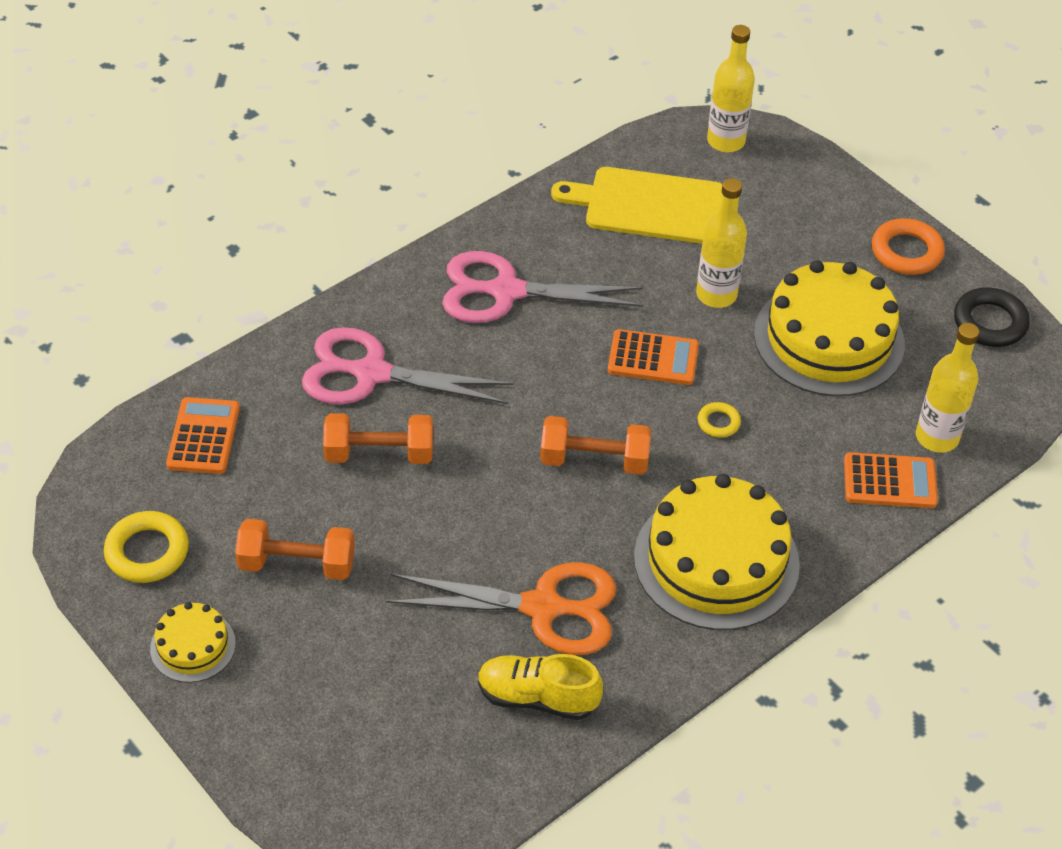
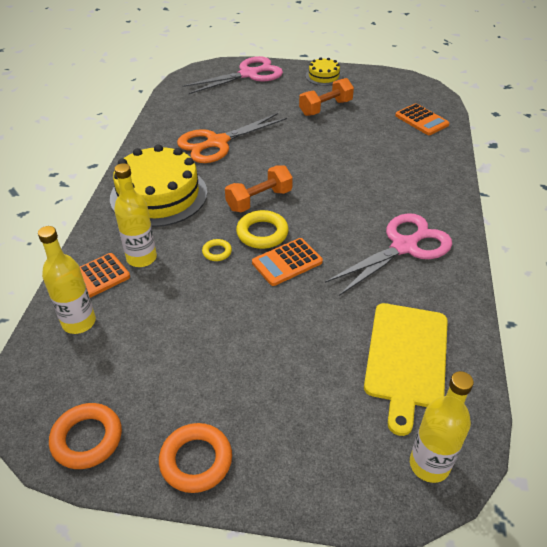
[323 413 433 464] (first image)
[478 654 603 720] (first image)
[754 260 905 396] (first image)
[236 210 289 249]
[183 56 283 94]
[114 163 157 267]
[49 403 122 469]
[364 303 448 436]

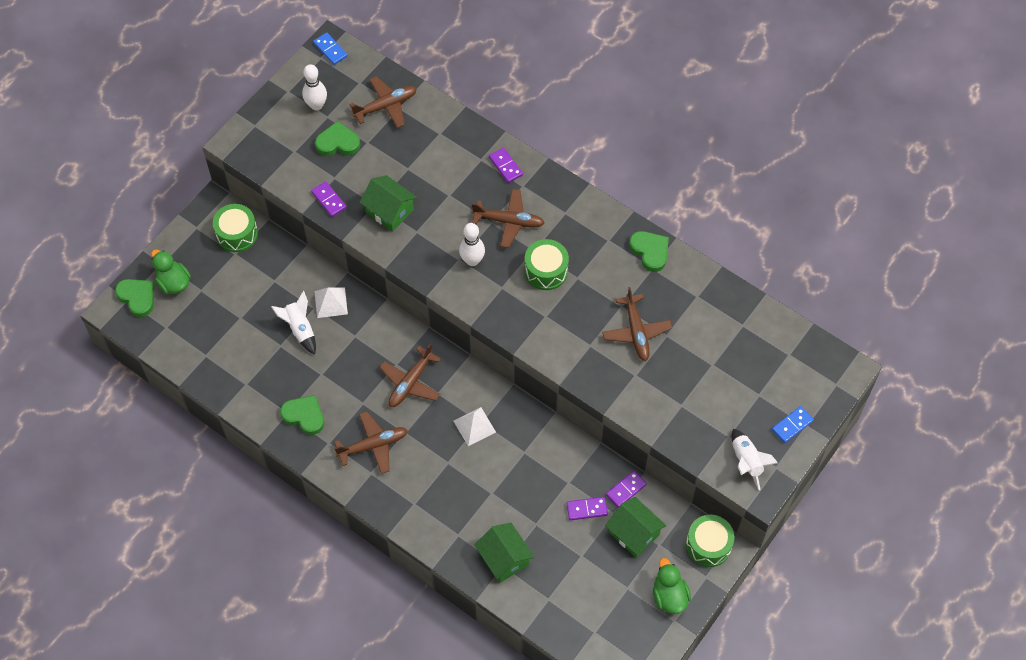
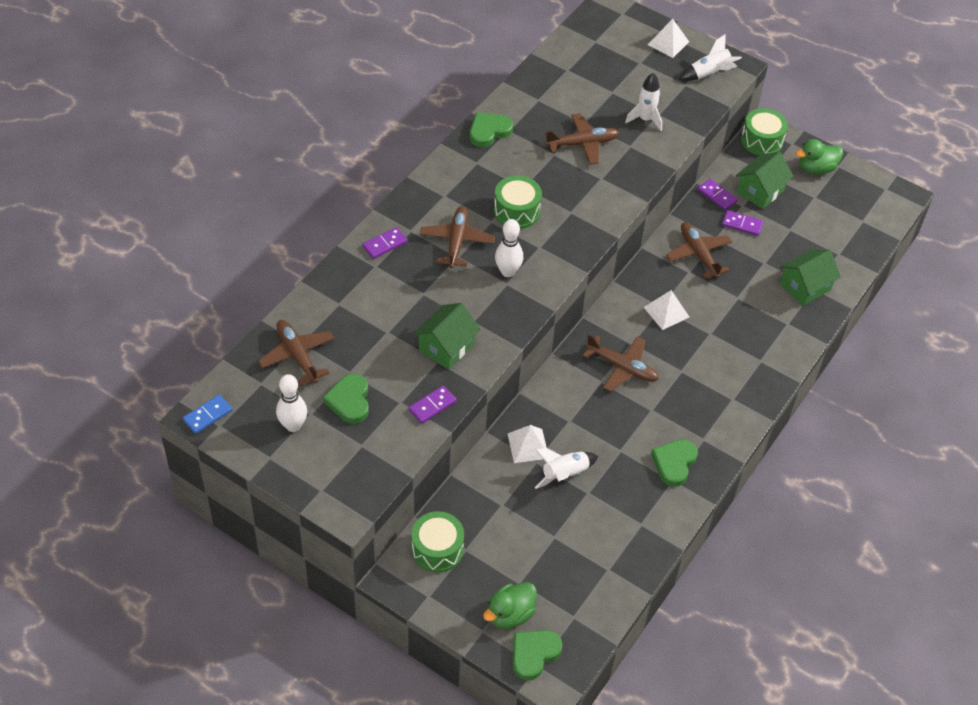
[625 73 662 131]
[666 222 732 279]
[648 19 689 58]
[722 210 763 236]

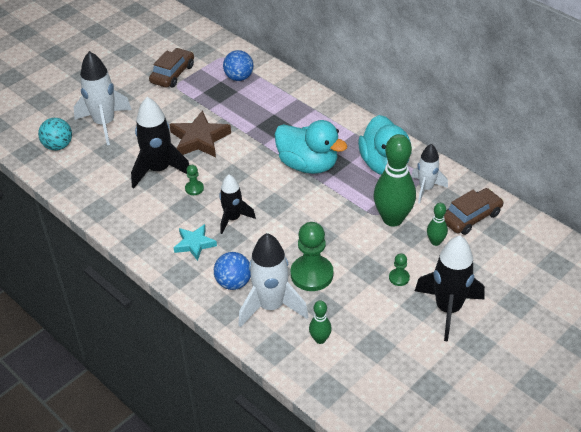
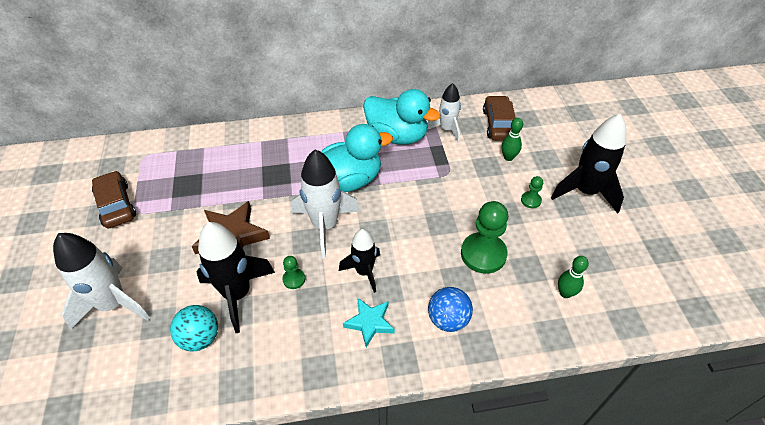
[223 50 253 81] (first image)
[374 134 416 227] (first image)
[170 305 218 351]
[292 149 360 259]

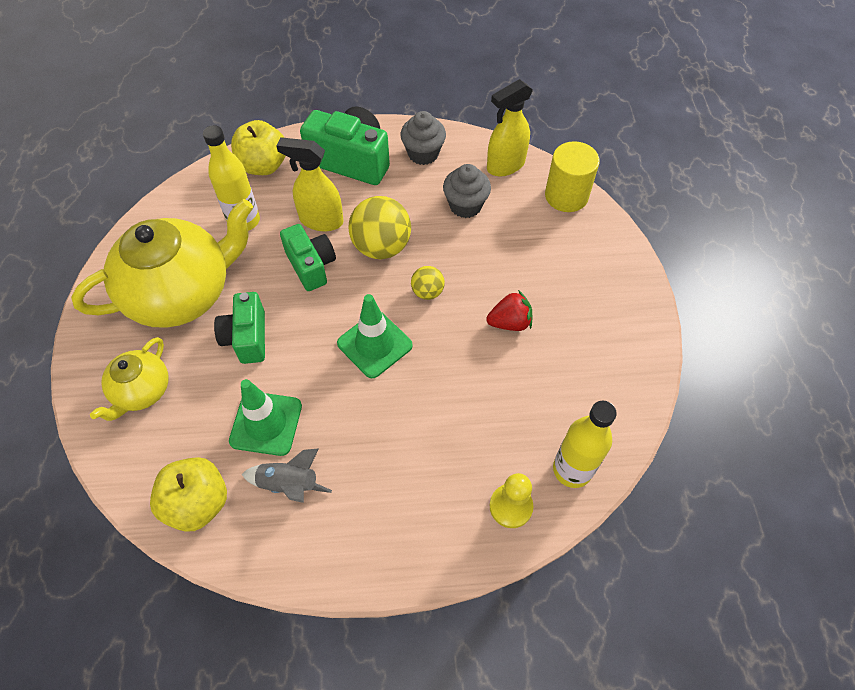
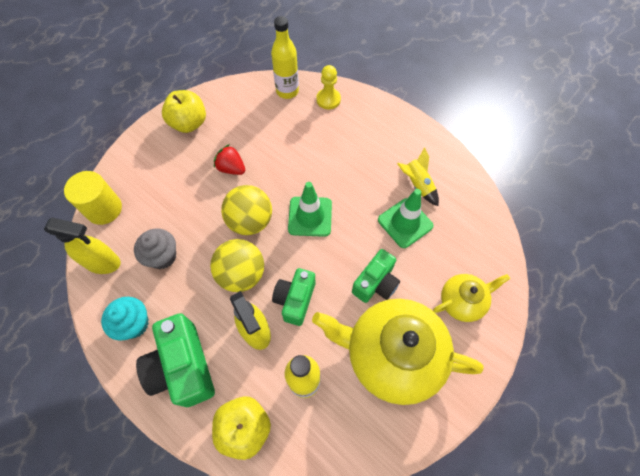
[162 90 206 133]
[397 147 439 206]
[101 297 149 341]
[221 185 272 235]

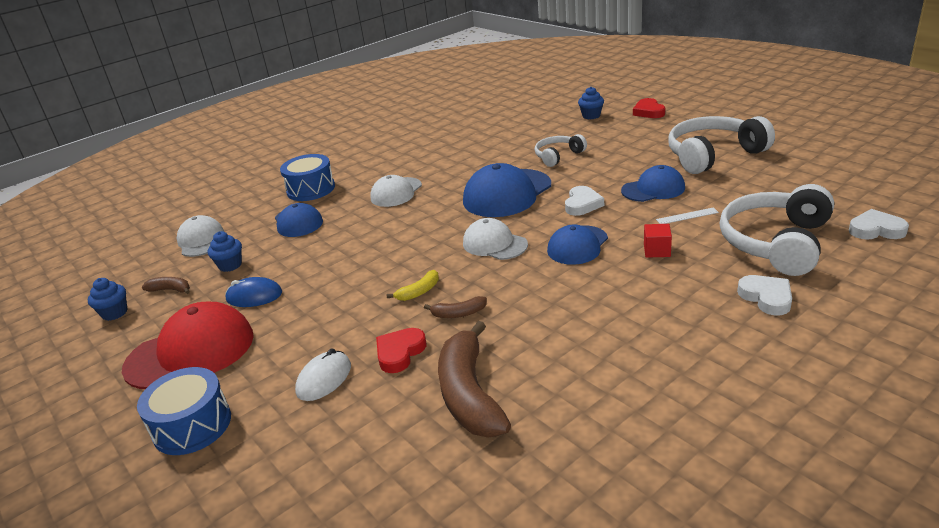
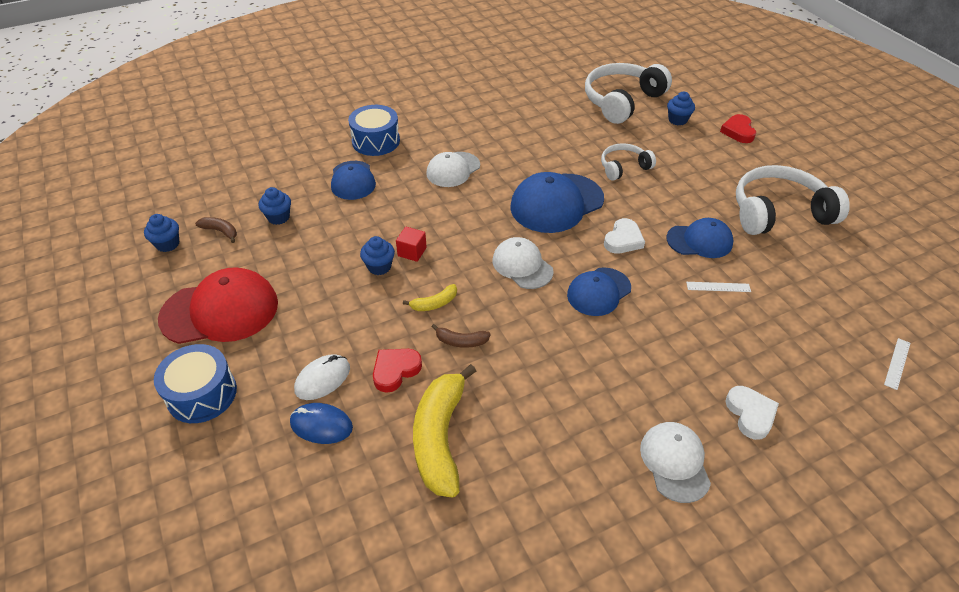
[360 236 395 275]
[640 422 711 503]
[290 403 353 444]
[396 227 427 262]
[585 63 672 124]
[884 338 910 390]
[413 364 476 498]

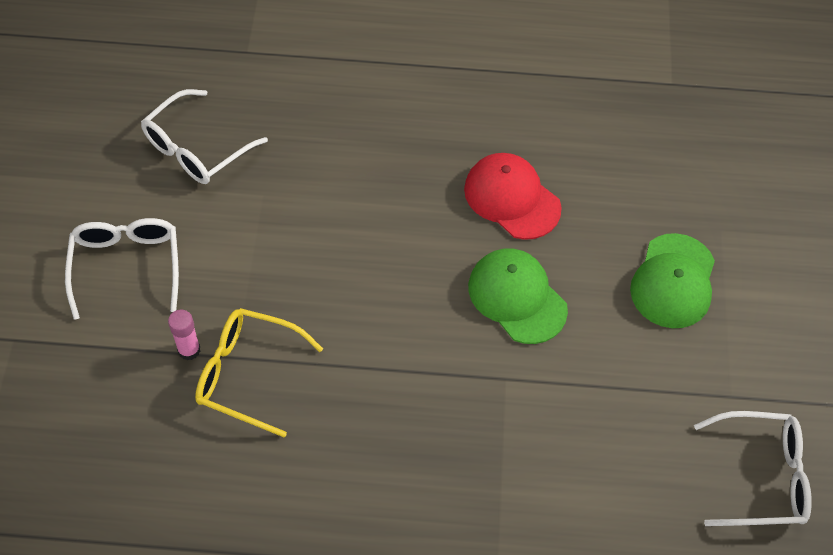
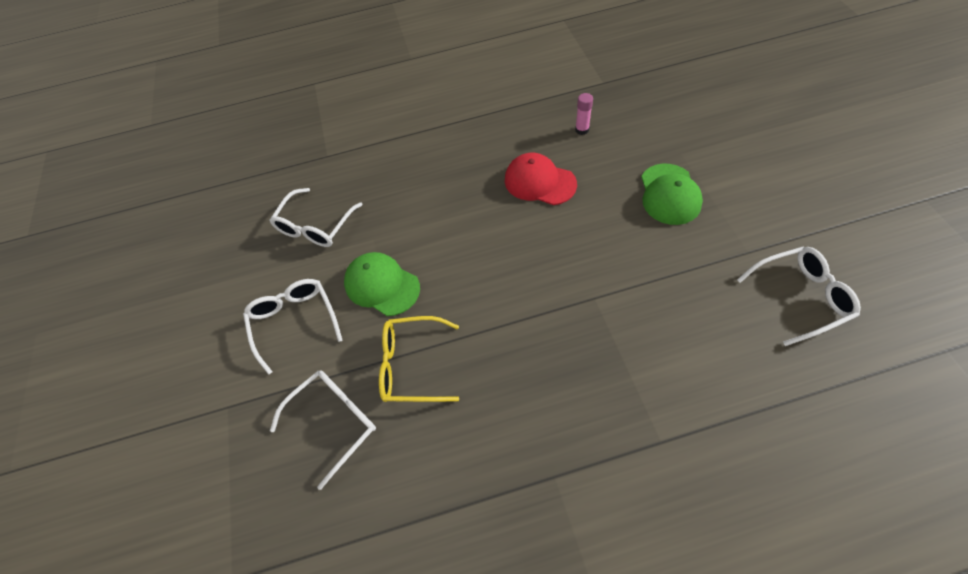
[270 371 376 490]
[575 93 593 135]
[344 252 420 316]

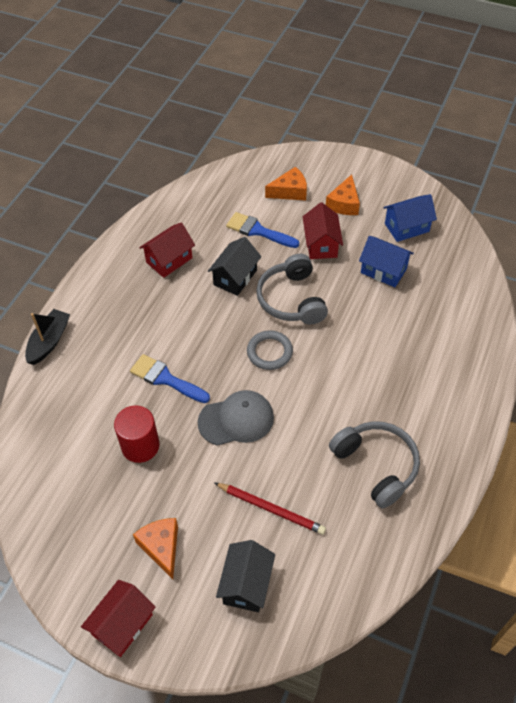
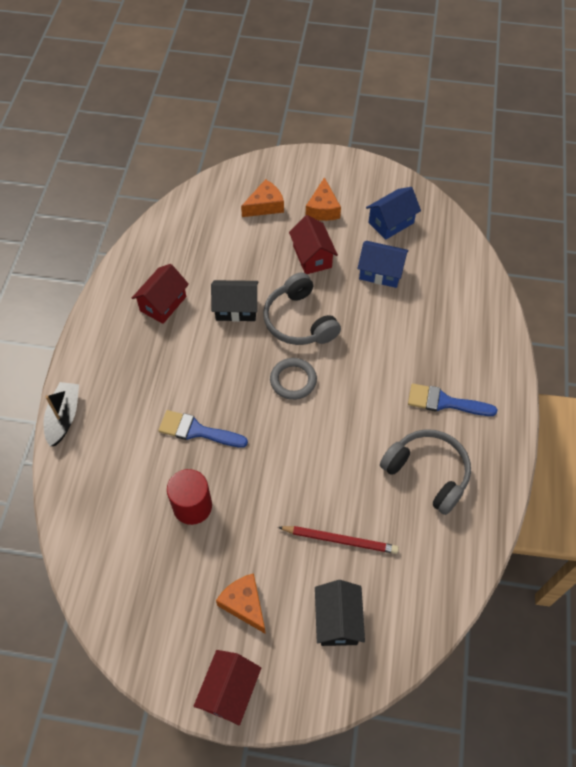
[198 390 274 446] (first image)
[408 383 497 416]
[211 280 259 322]

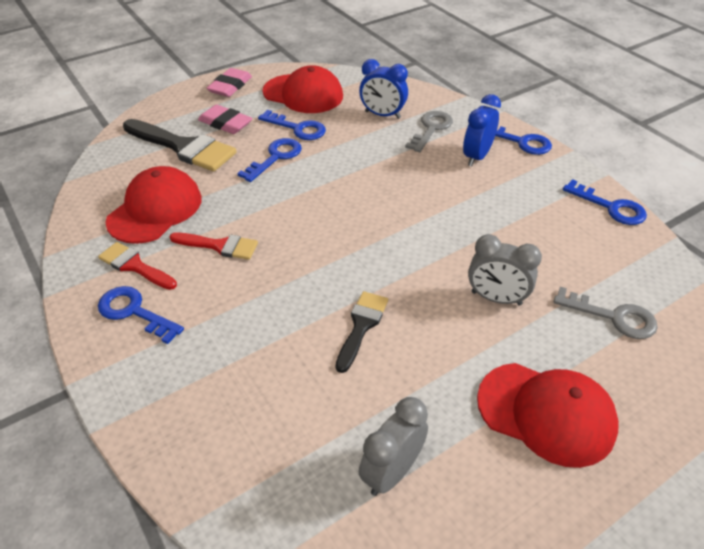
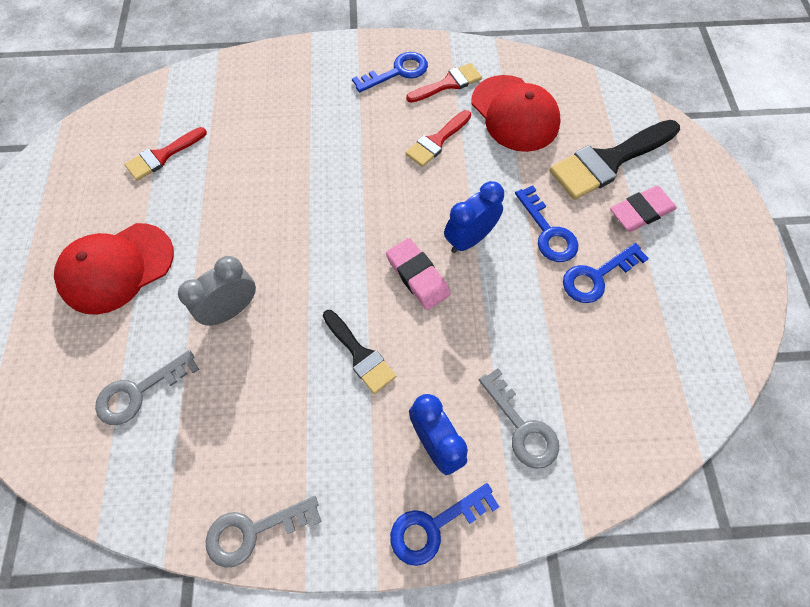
[262 65 343 113] (first image)
[386 238 451 310]
[323 310 396 394]
[444 181 504 253]
[124 127 207 181]
[205 496 322 568]

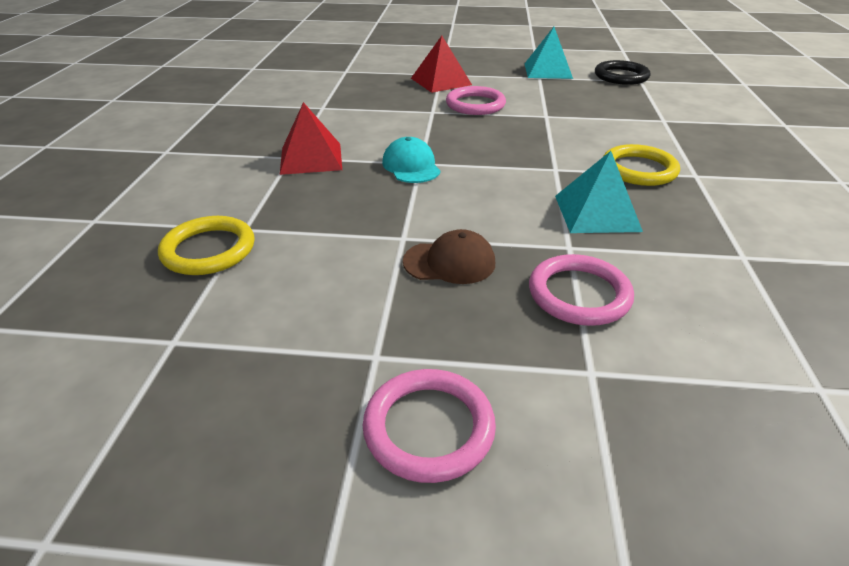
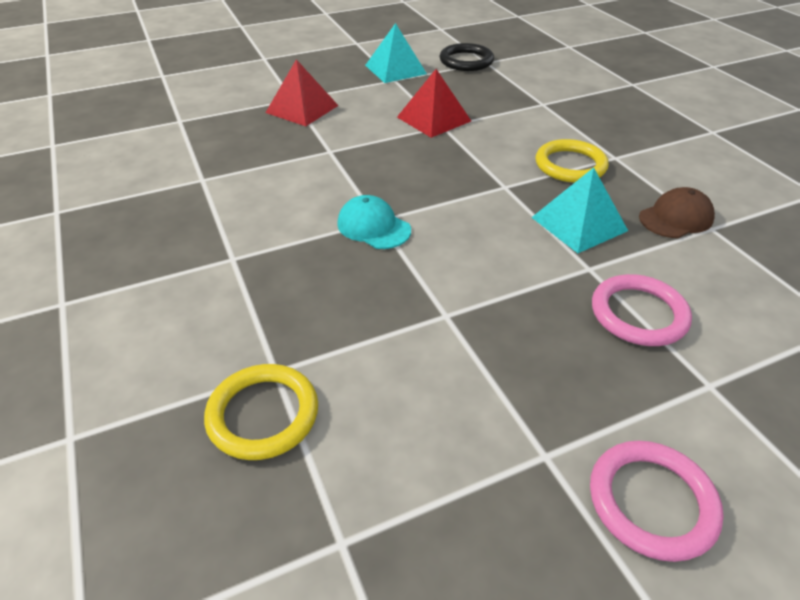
[446 86 506 115] (first image)
[397 69 471 138]
[639 187 715 238]

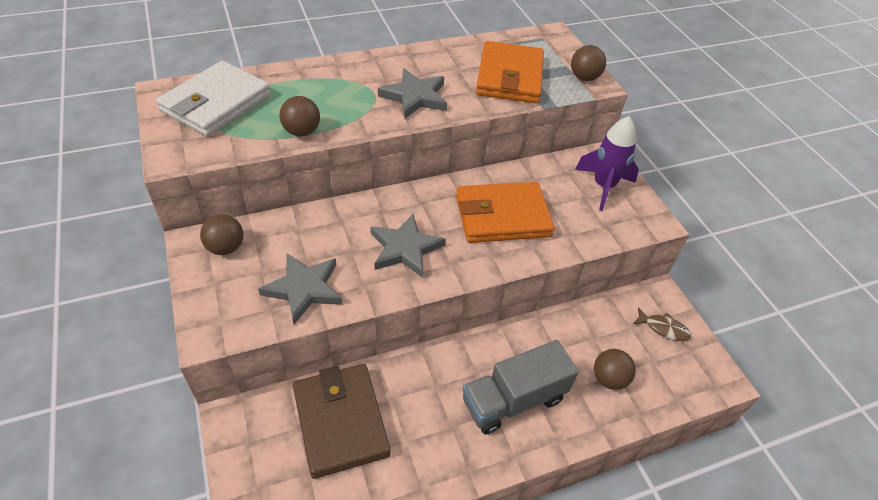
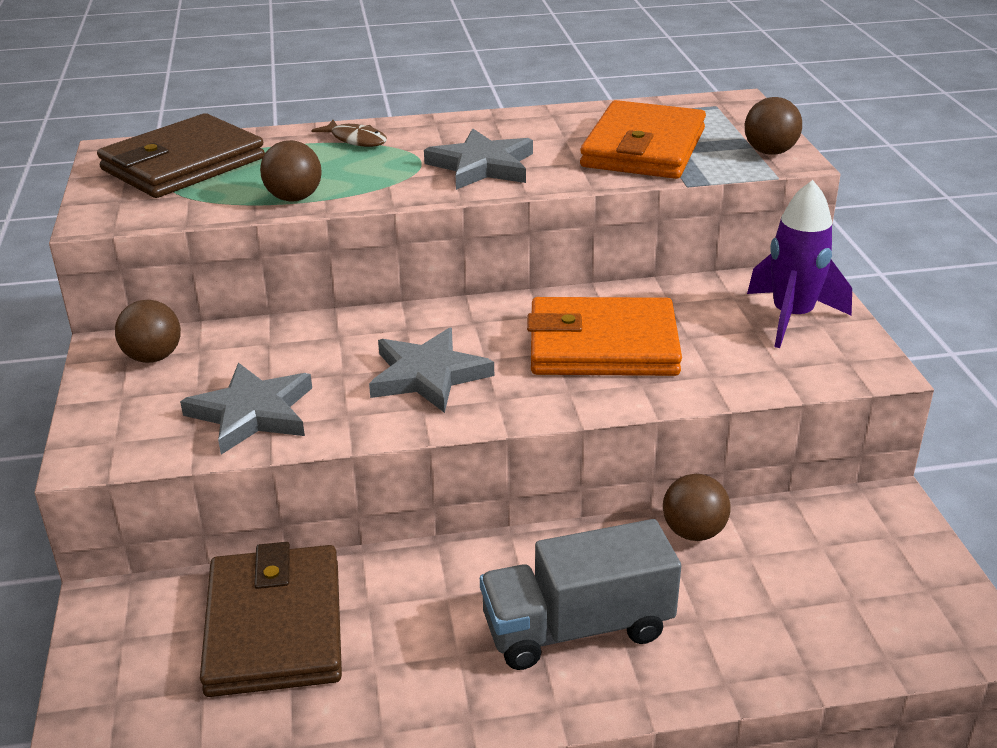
[663 474 731 541]
[311 120 387 147]
[97 113 265 198]

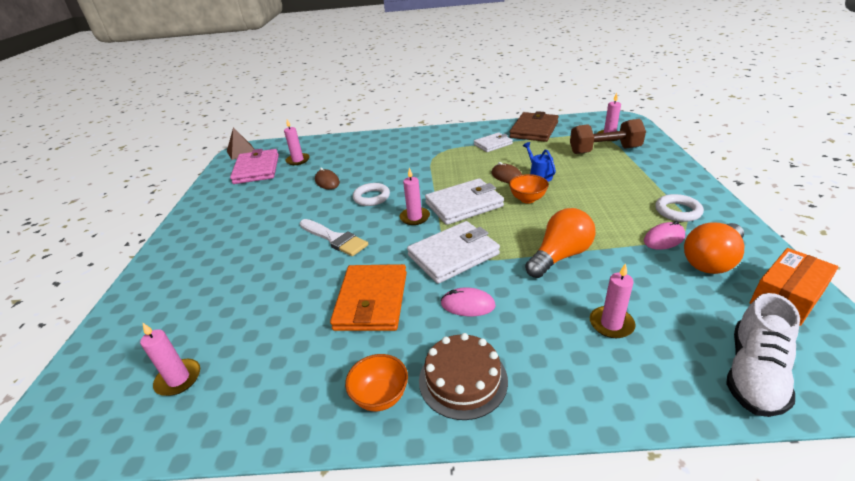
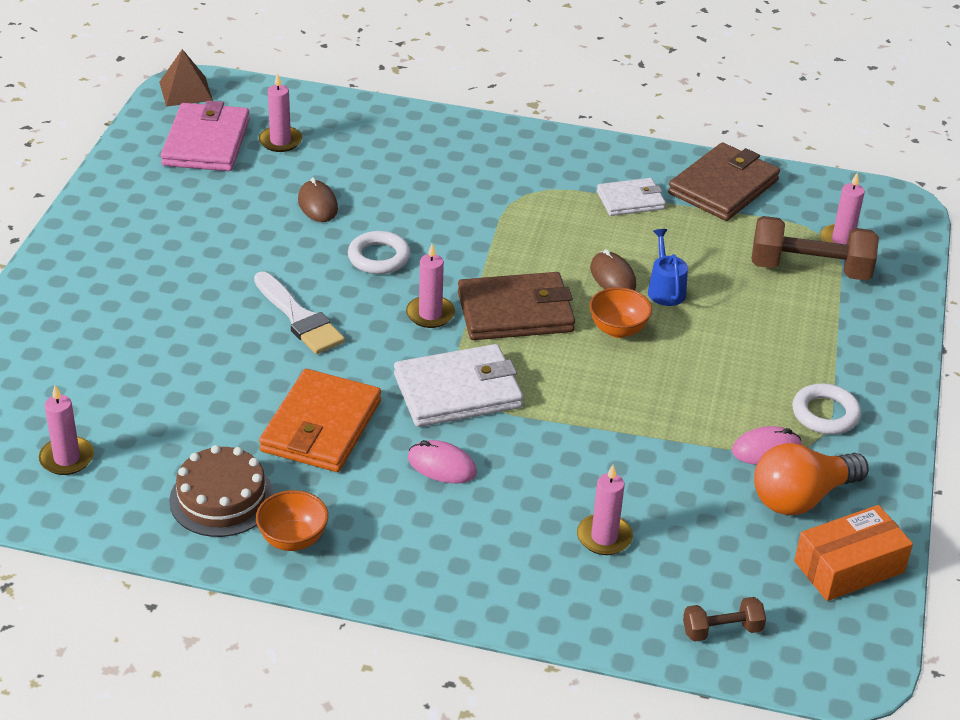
[525 208 596 278] (first image)
[169 445 274 537]
[683 597 766 642]
[458 272 575 340]

